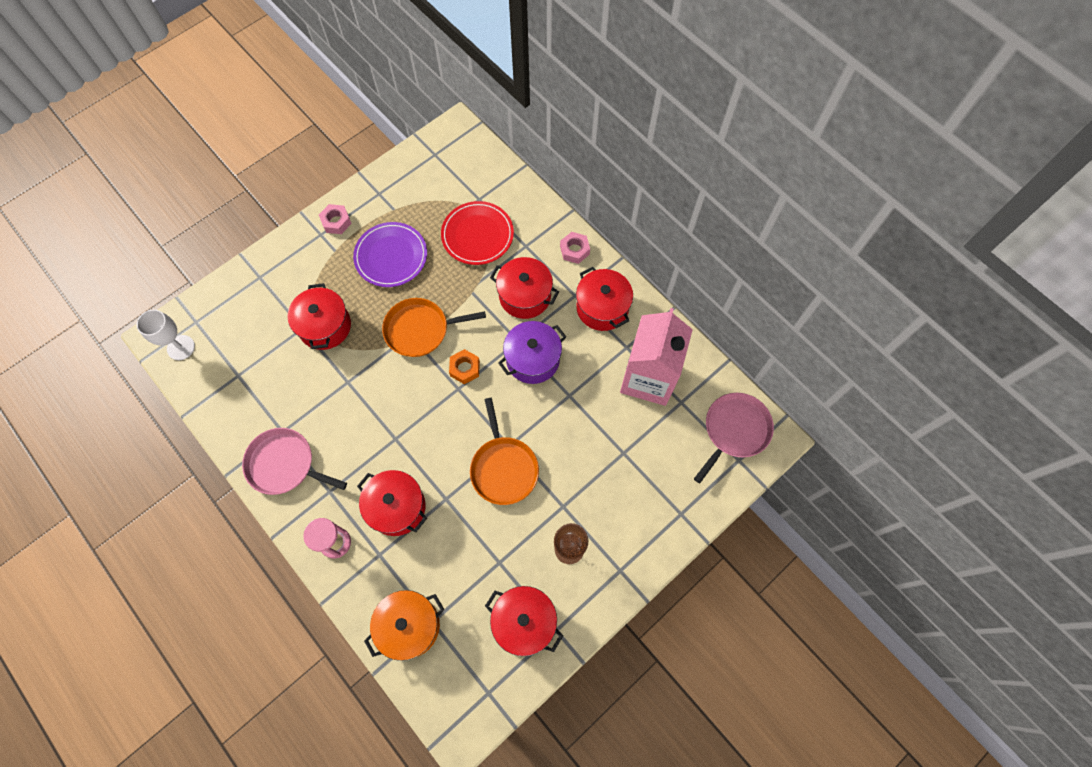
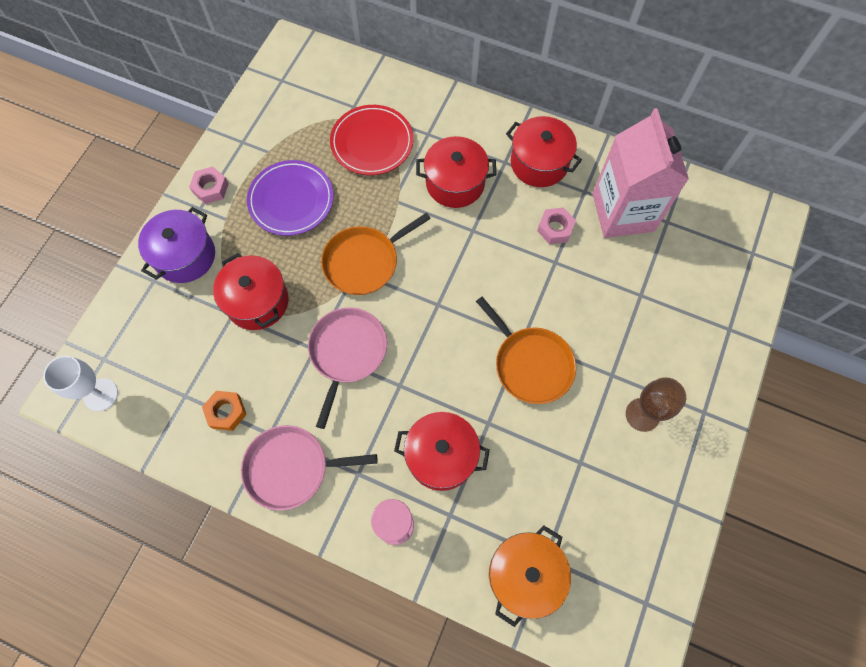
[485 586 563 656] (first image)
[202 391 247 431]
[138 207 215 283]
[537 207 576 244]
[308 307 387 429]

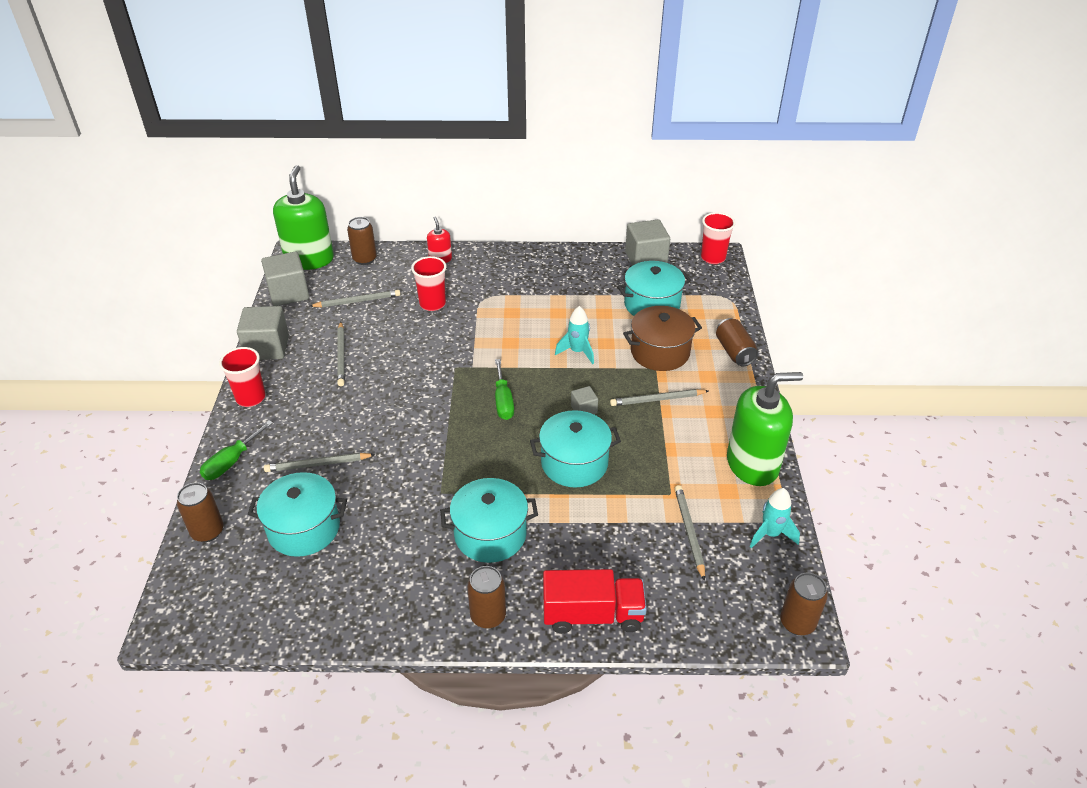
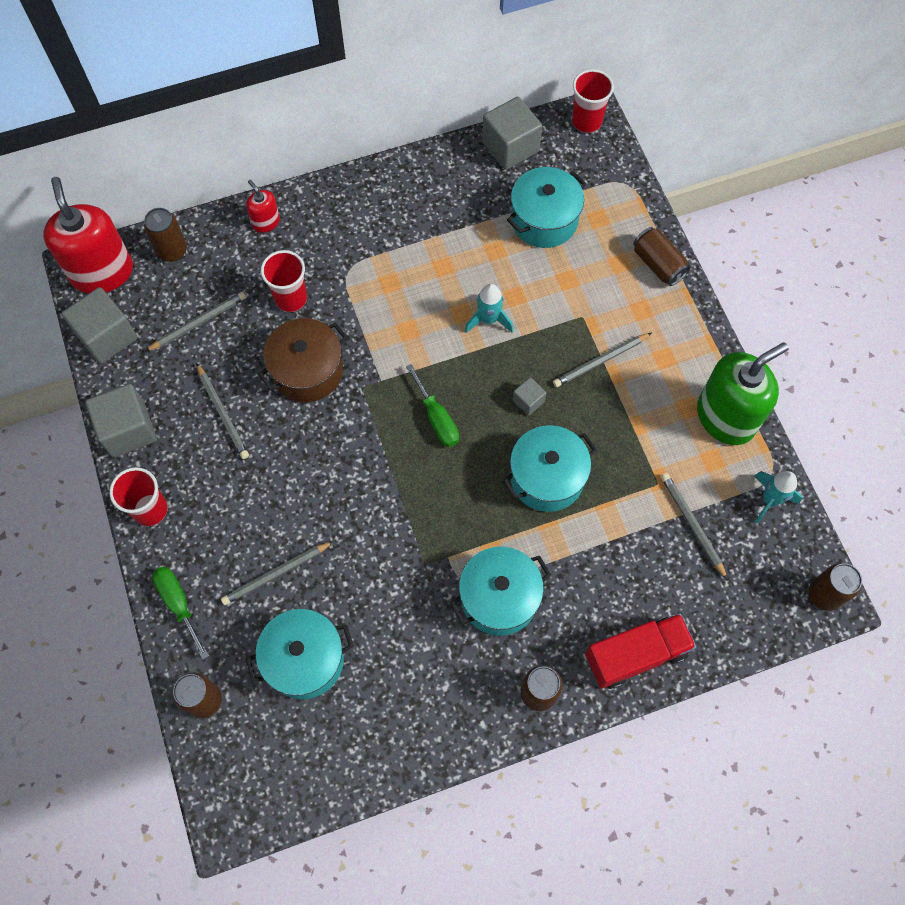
[258 318 348 402]
[43 177 133 294]
[152 566 209 659]

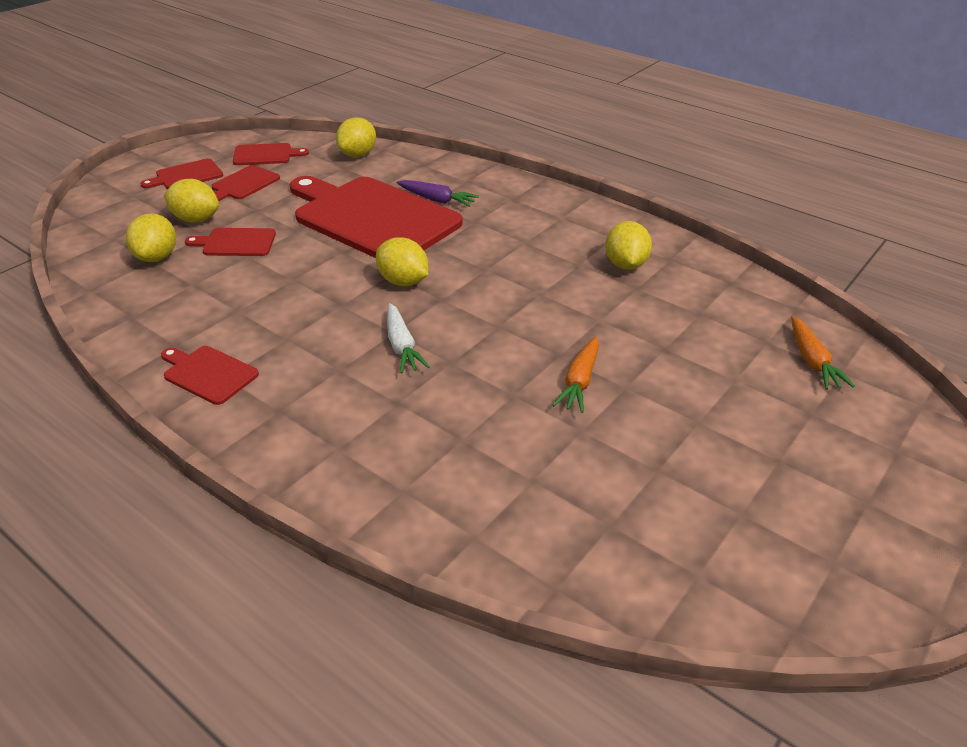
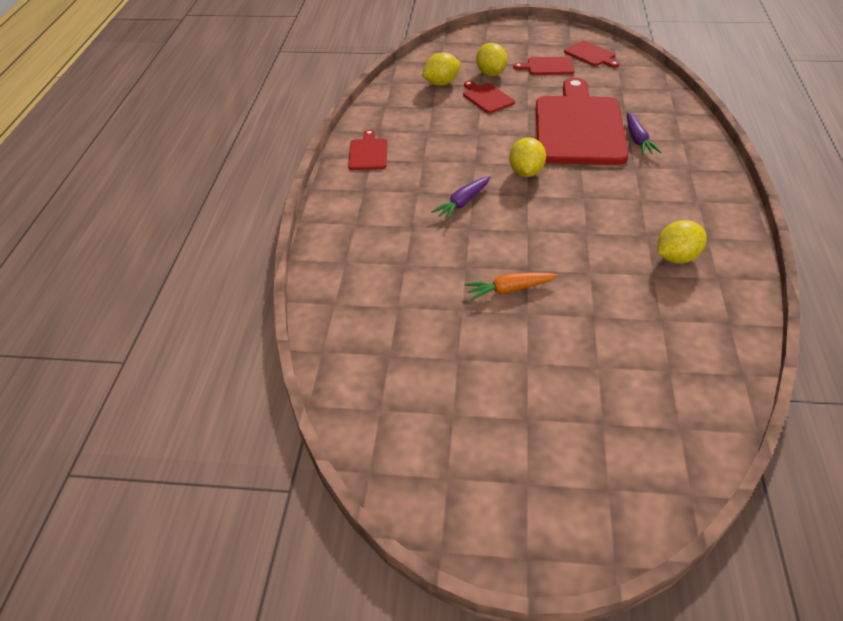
[140 159 223 189] (first image)
[336 117 376 157] (first image)
[791 316 855 390] (first image)
[431 176 490 221]

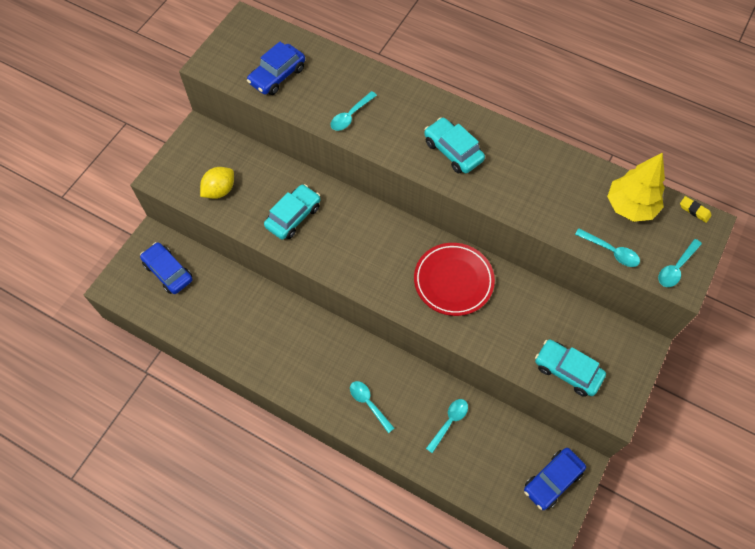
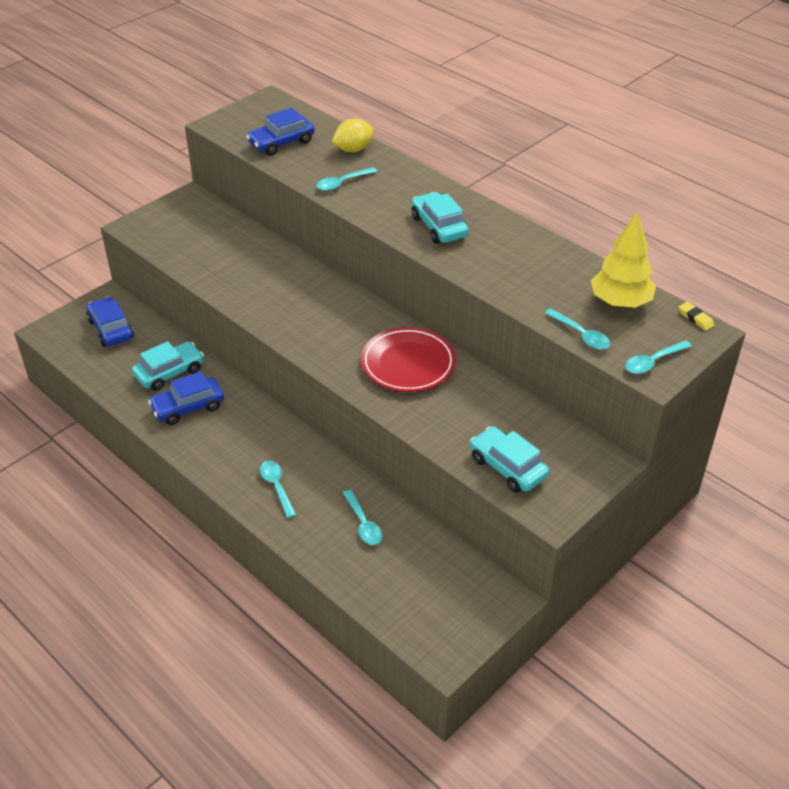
[332 118 373 152]
[132 341 204 391]
[148 372 224 425]
[343 490 382 545]

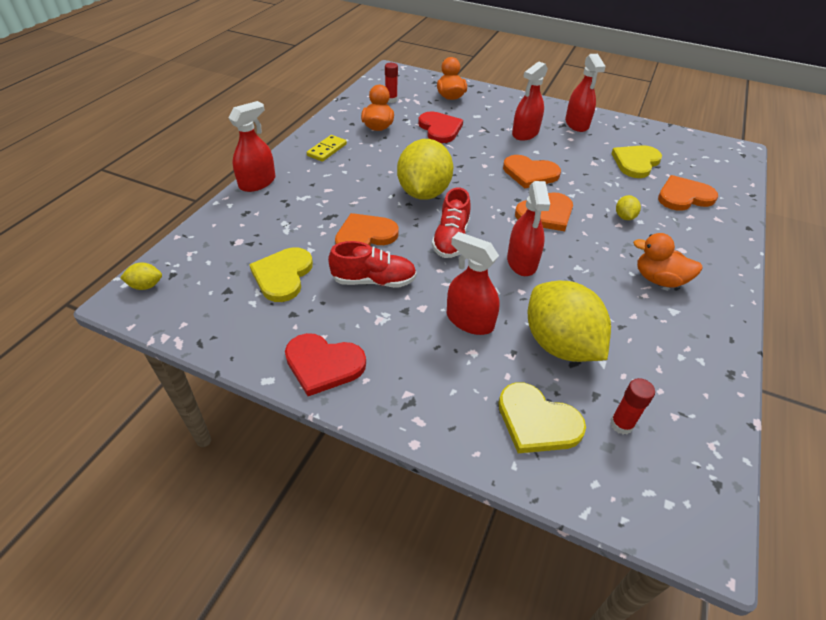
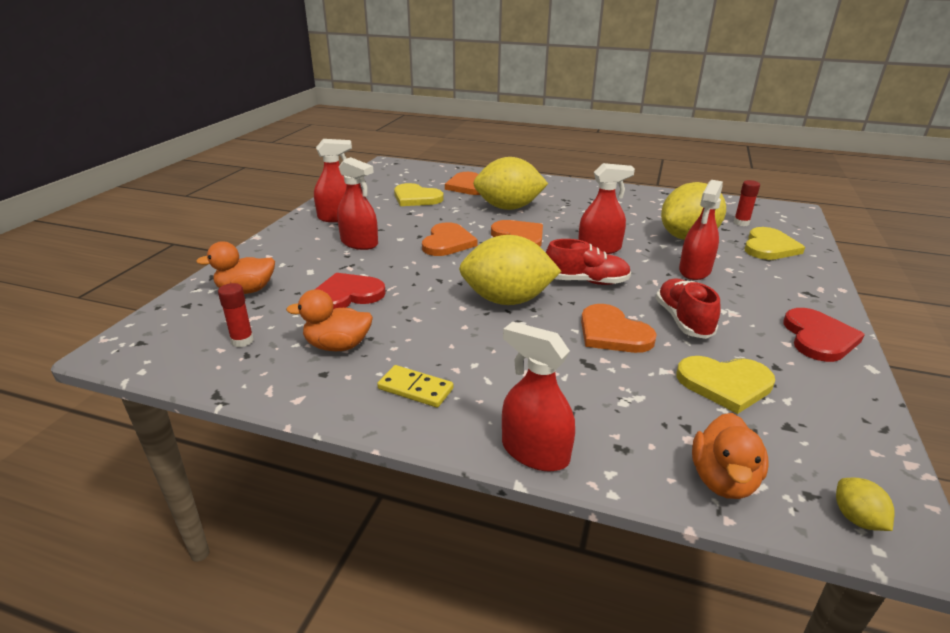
[692 413 769 499]
[473 157 548 210]

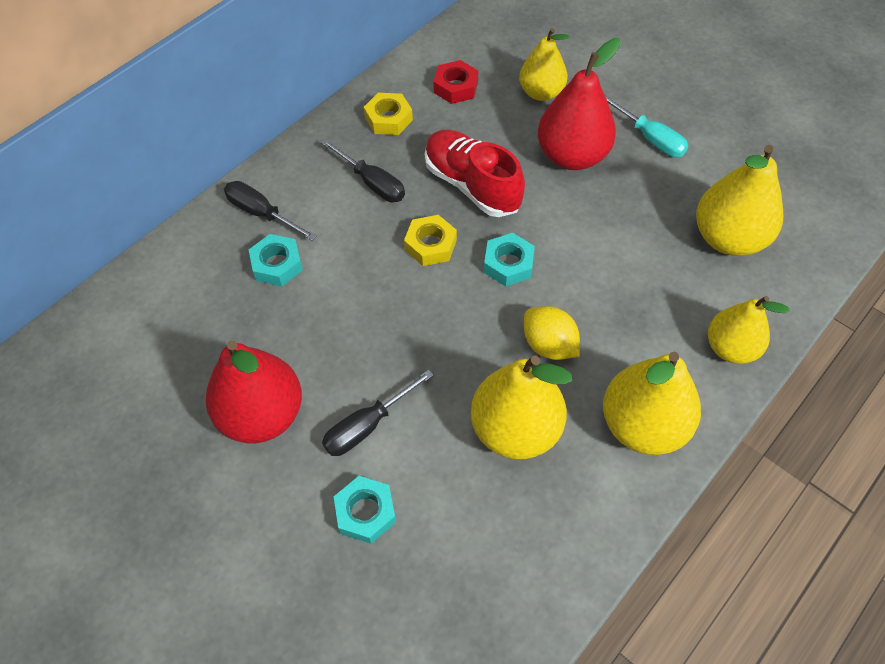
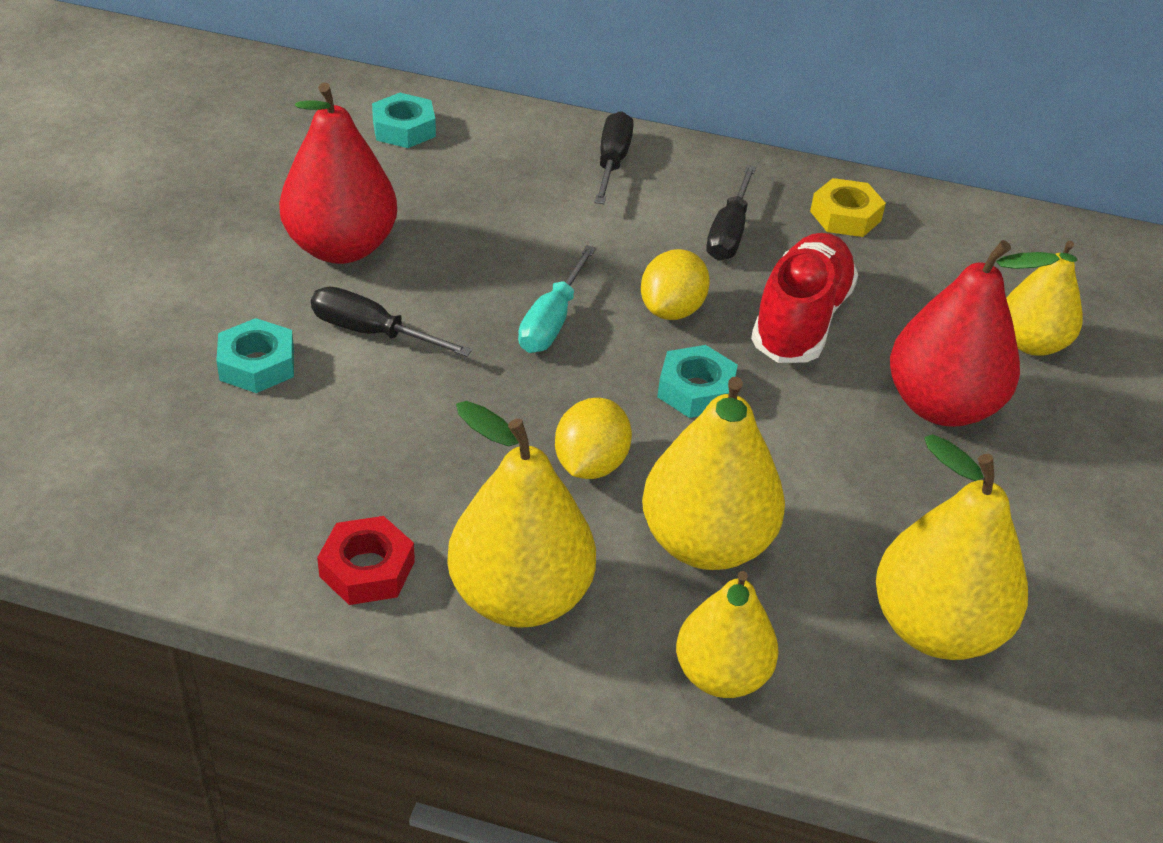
[372 93 436 148]
[317 516 415 605]
[642 376 785 570]
[518 245 596 353]
[641 249 710 320]

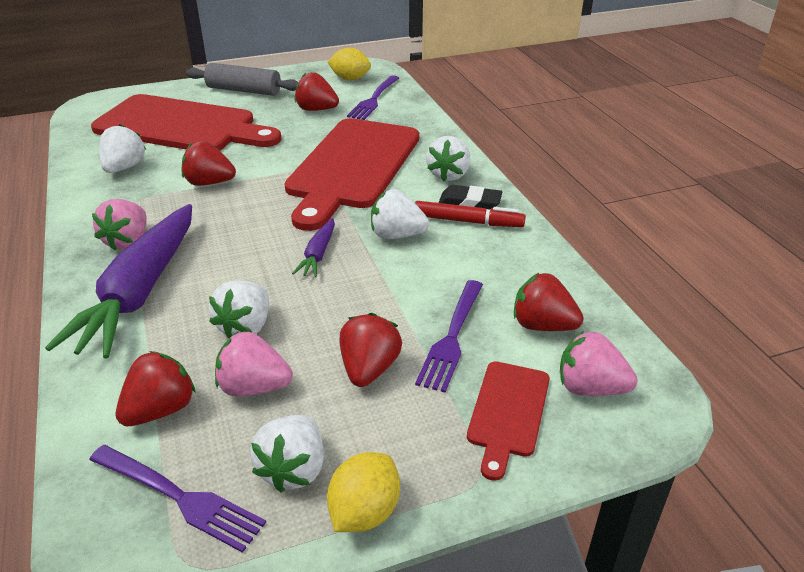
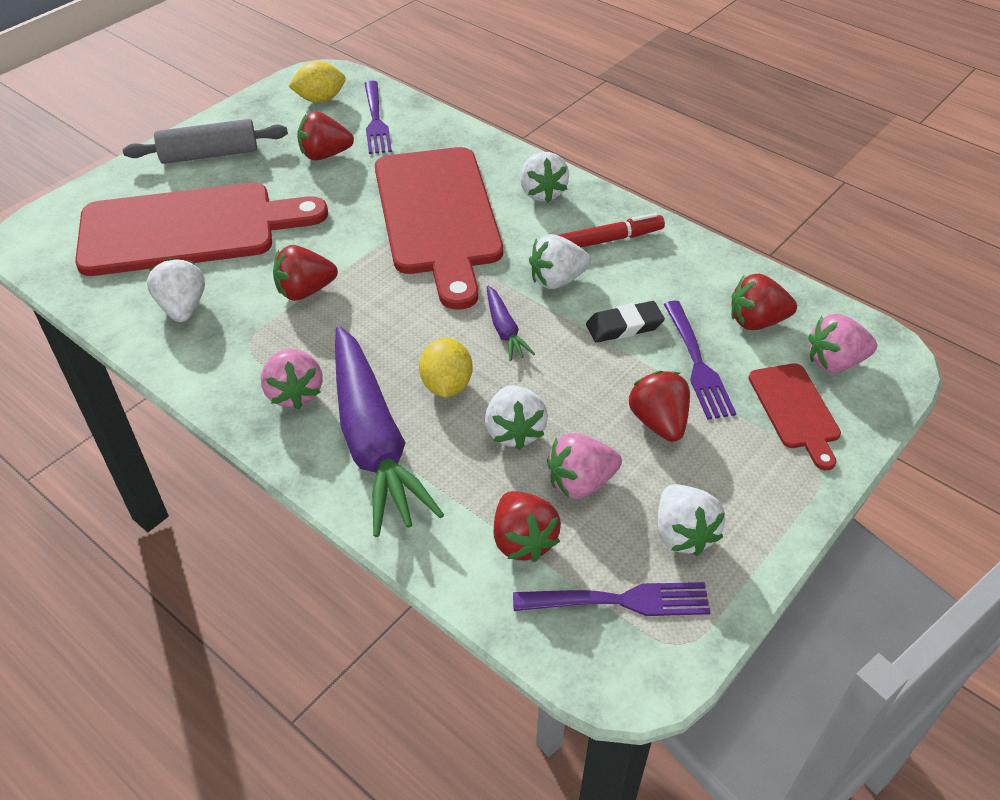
[419 338 473 397]
[586 301 665 343]
[493 491 561 562]

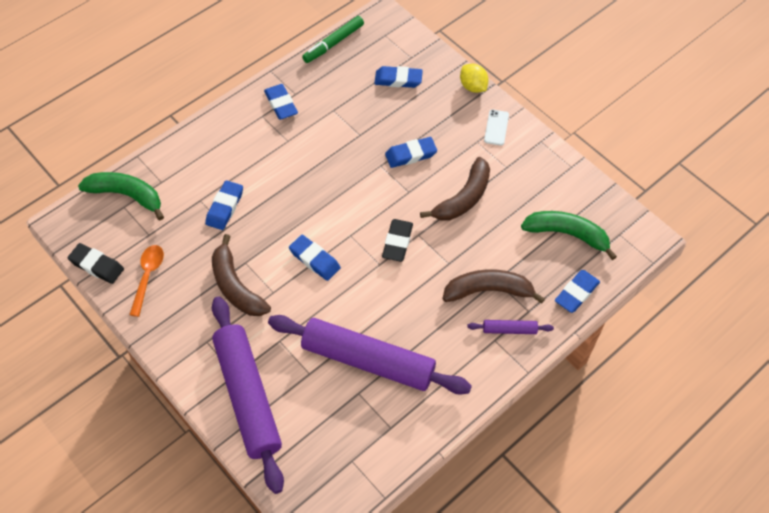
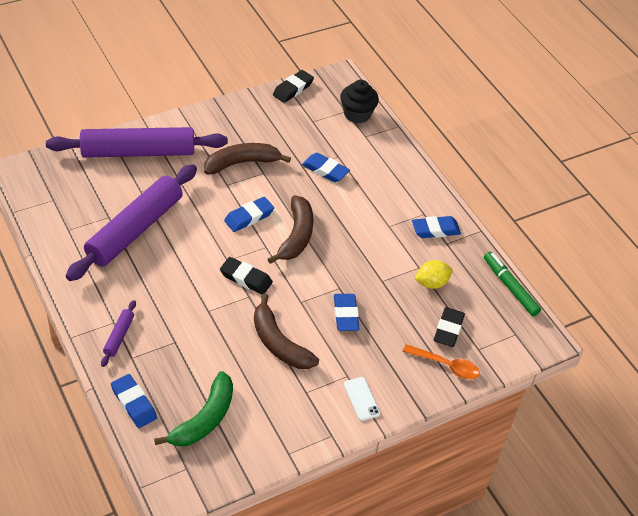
[402 344 480 379]
[268 195 313 264]
[415 260 453 289]
[340 80 379 123]
[434 307 465 347]
[344 377 380 421]

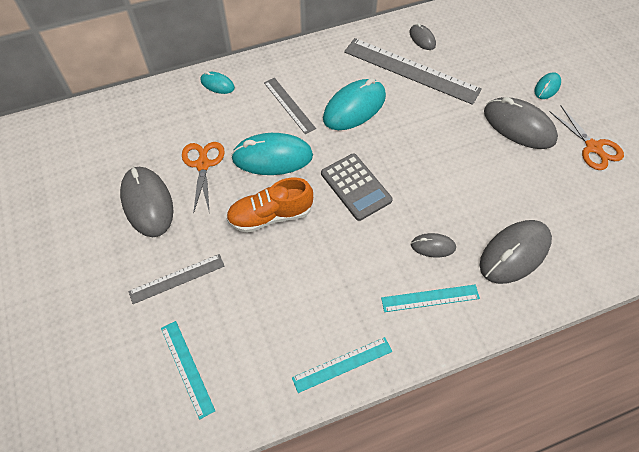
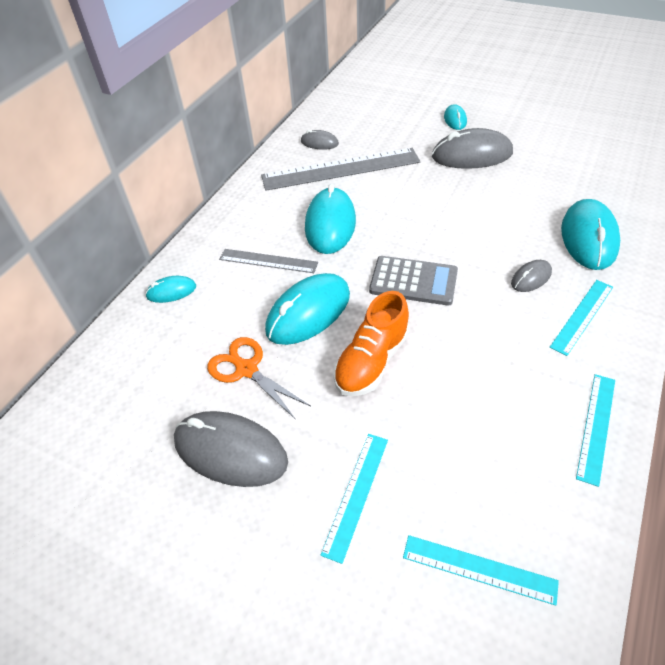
[550 106 624 170] (first image)
[321 434 388 564]
[561 199 620 270]

